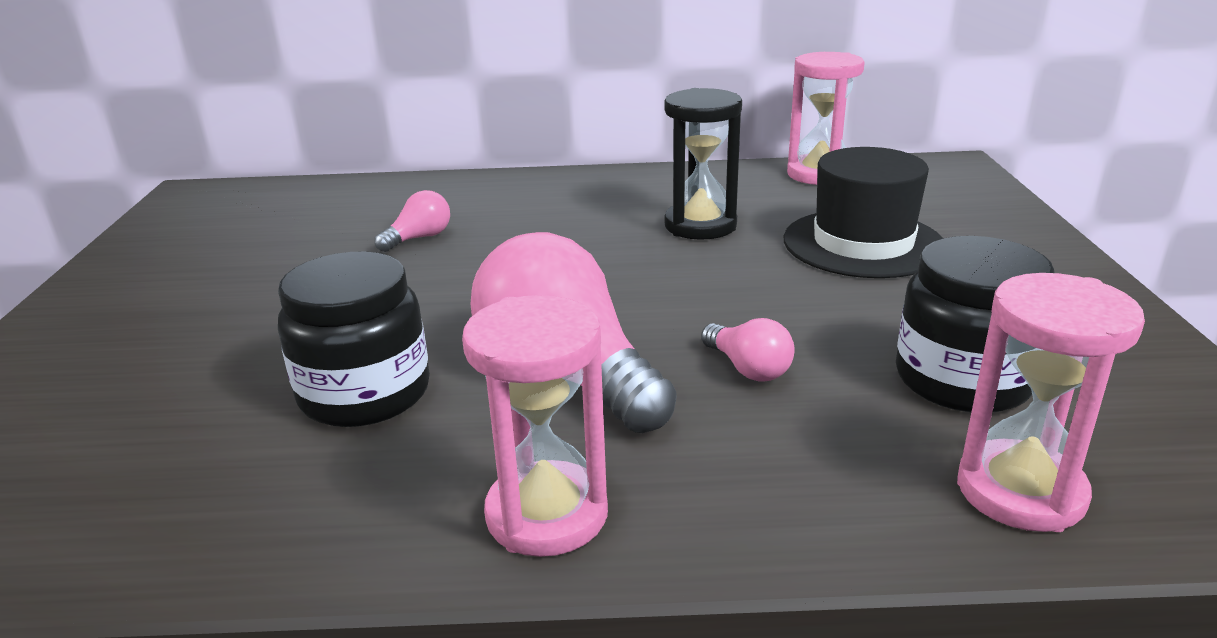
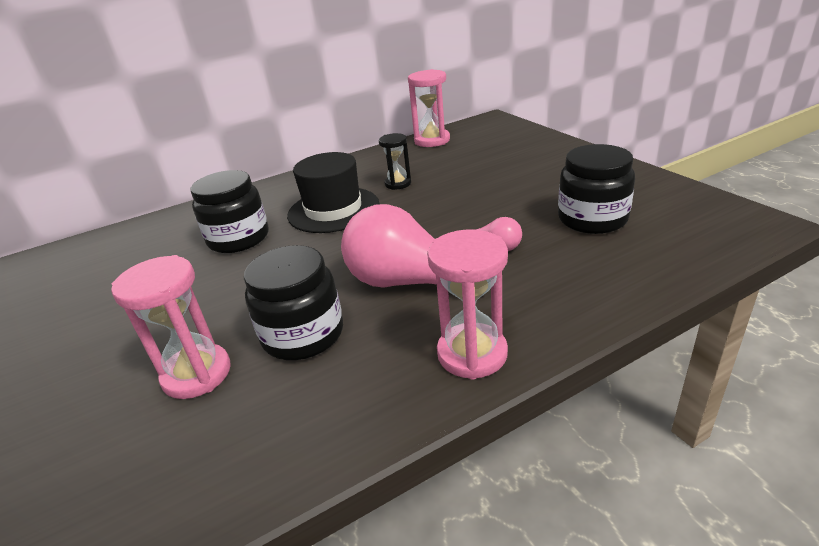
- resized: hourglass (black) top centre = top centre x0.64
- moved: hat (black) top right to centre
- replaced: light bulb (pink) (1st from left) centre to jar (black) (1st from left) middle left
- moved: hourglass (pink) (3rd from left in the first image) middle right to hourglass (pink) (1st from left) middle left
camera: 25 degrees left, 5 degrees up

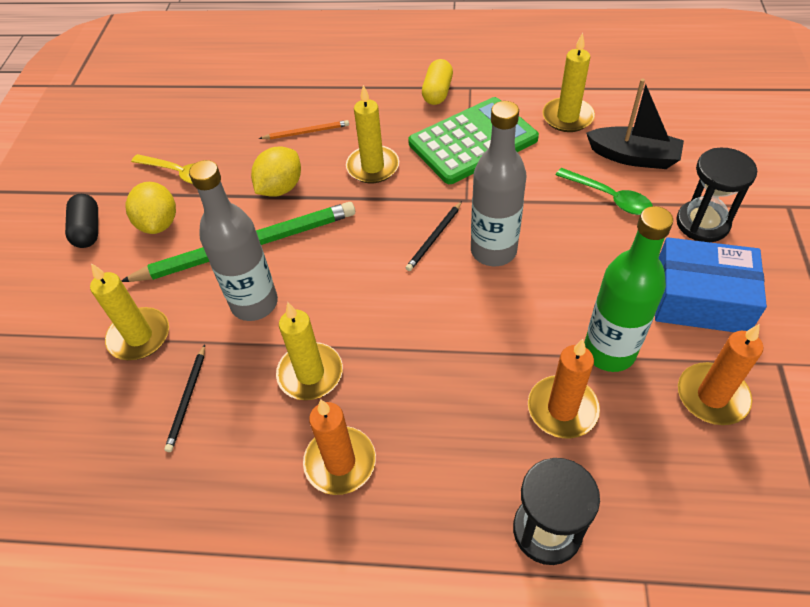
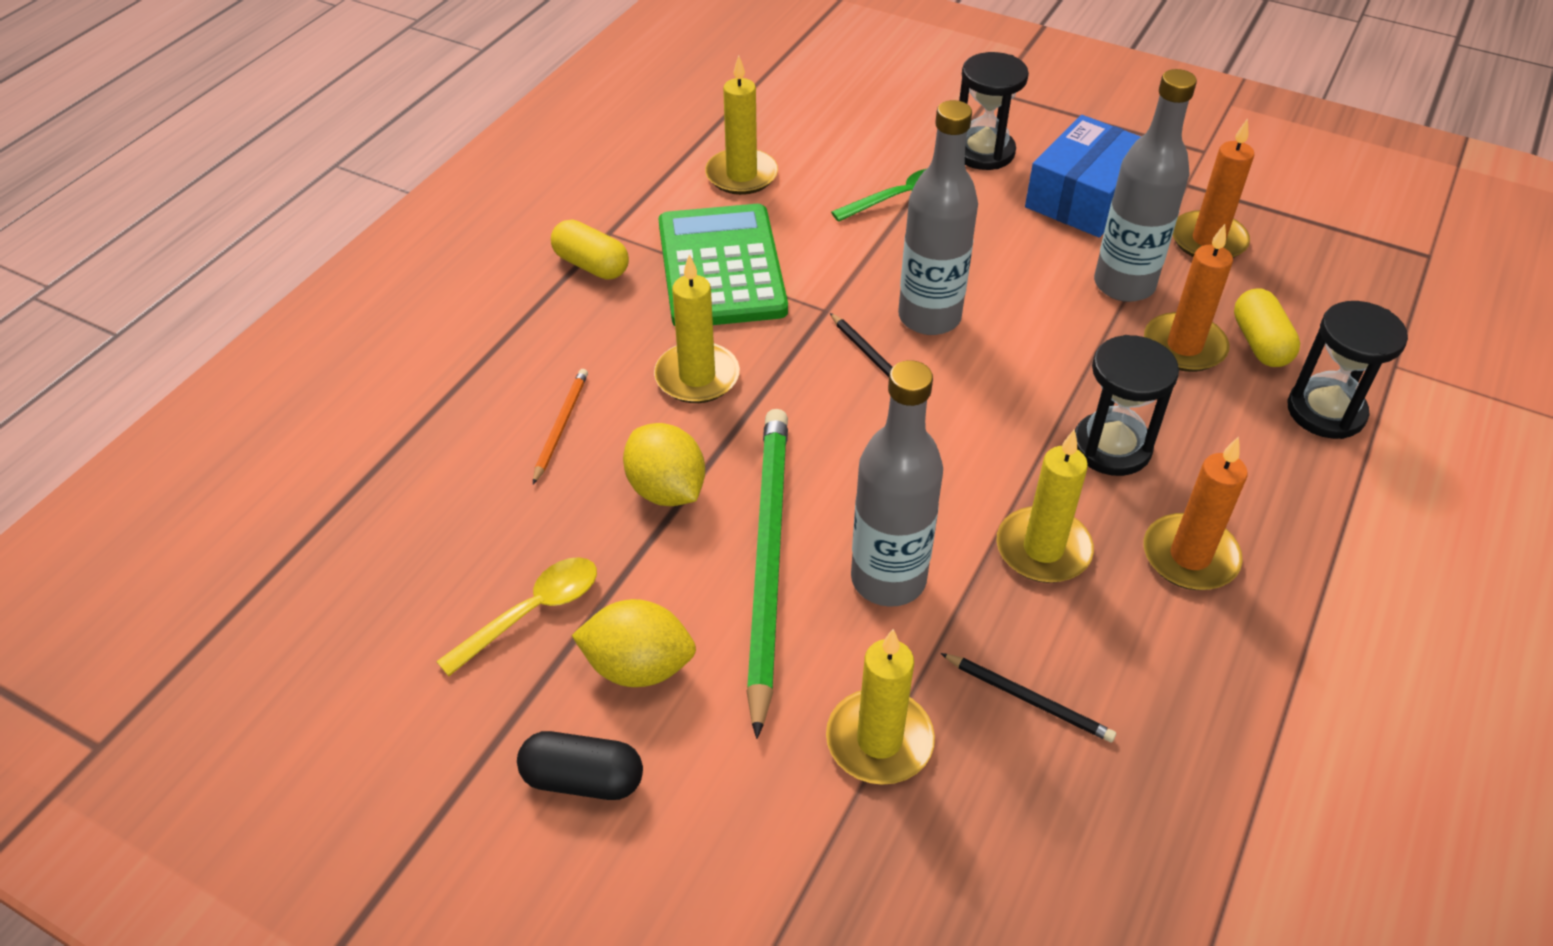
- removed: boat (black) top right
- recoloured: bottle (green) middle right to bottle (grey) (3rd from left) top right
- added: capsule (yellow) (2nd from left) middle right
- added: hourglass (black) (2nd from left) middle right
camera: 70 degrees left, 5 degrees down

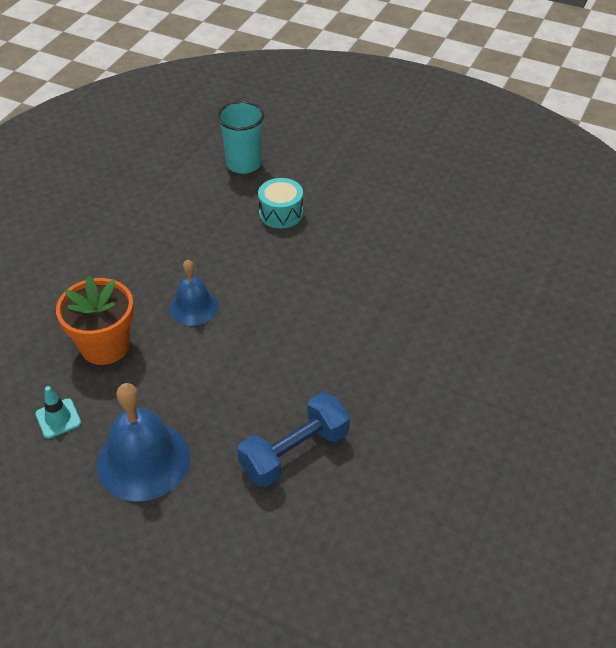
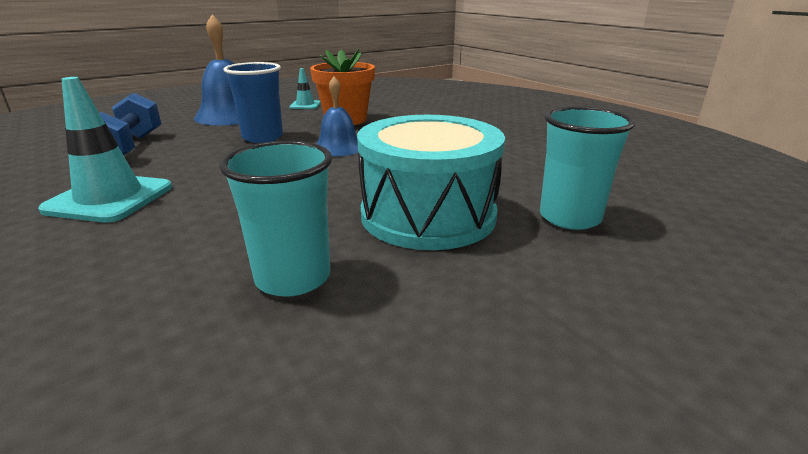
- resized: drum (turquoise) top centre = centre x1.91
- added: cup (blue) top left
- added: traffic cone (turquoise) (1st from left) top left
- added: cup (turquoise) (1st from left) centre
camera: 120 degrees right, 20 degrees down

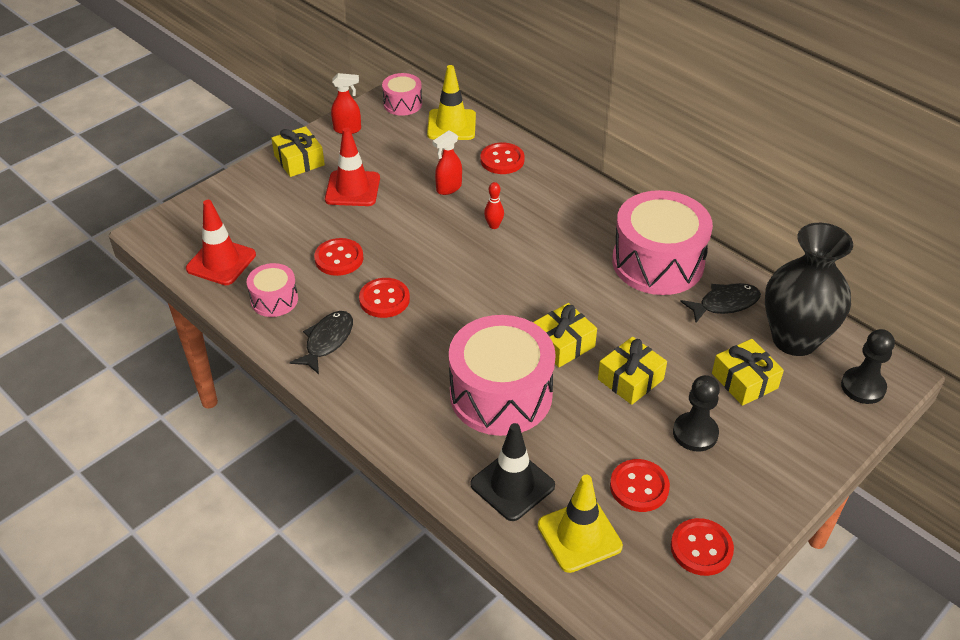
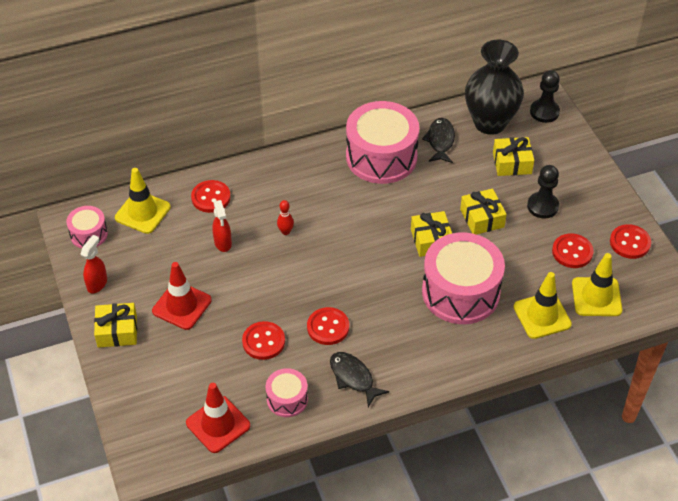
- recoloured: traffic cone (black) bottom centre to traffic cone (yellow) (2nd from left) middle right
camera: 65 degrees left, 5 degrees up

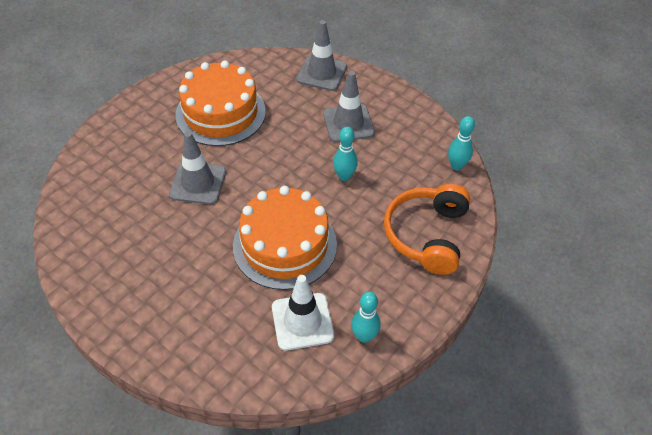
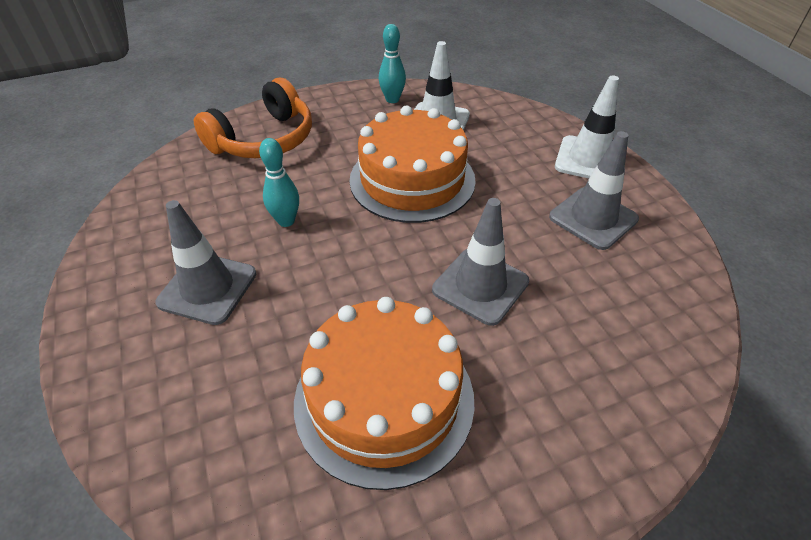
- moved: traffic cone (grey) (2nd from left in the first image) top centre to traffic cone (grey) (3rd from left) middle right
- removed: bowling pin (turquoise) (3rd from left) top right
- added: traffic cone (white) (2nd from left) top right
camera: 150 degrees left, 5 degrees down

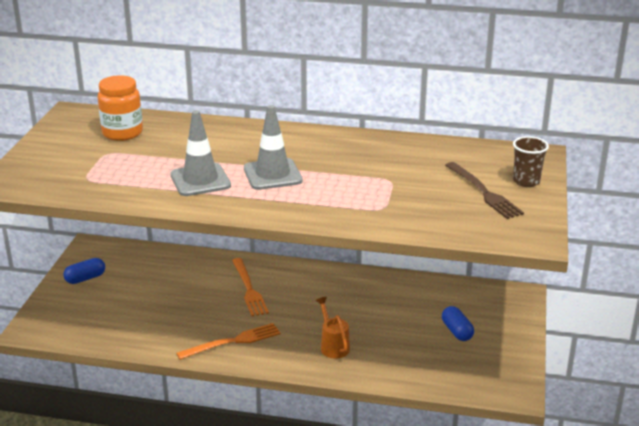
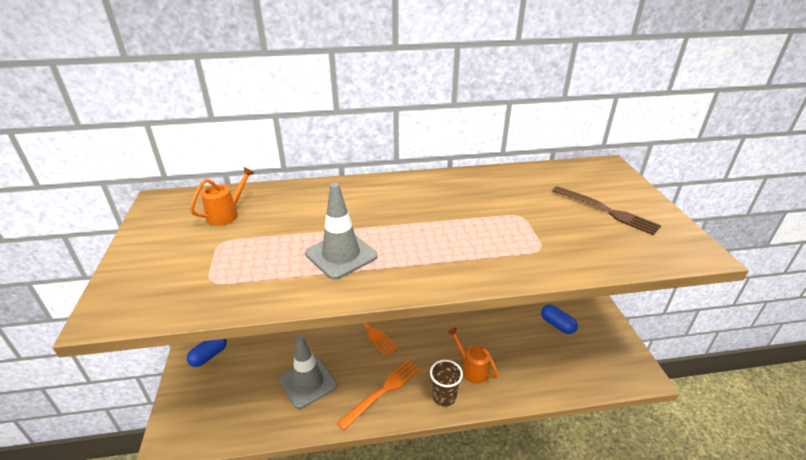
- replaced: jar (orange) top left to watering can (orange) (1st from left) middle left
- moved: traffic cone (grey) (2nd from left in the first image) centre to traffic cone (grey) (1st from left) bottom centre
- moved: cup (brown) middle right to bottom centre
camera: 20 degrees left, 5 degrees up

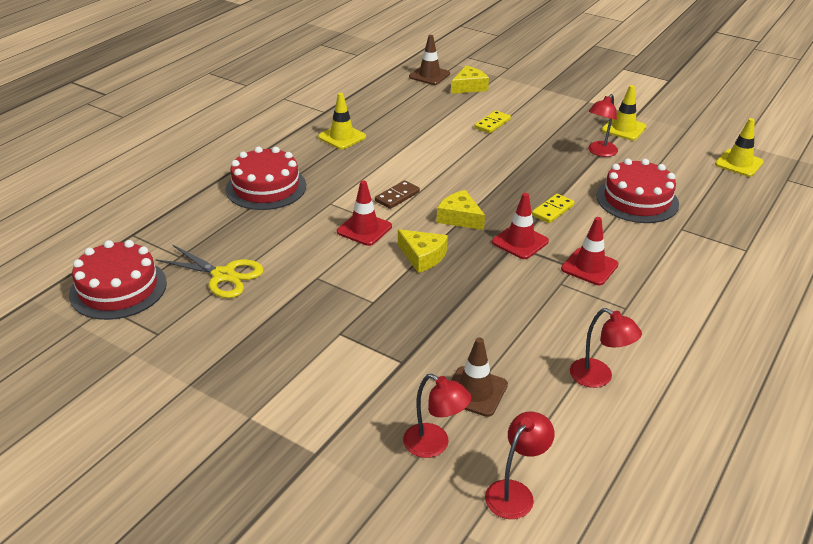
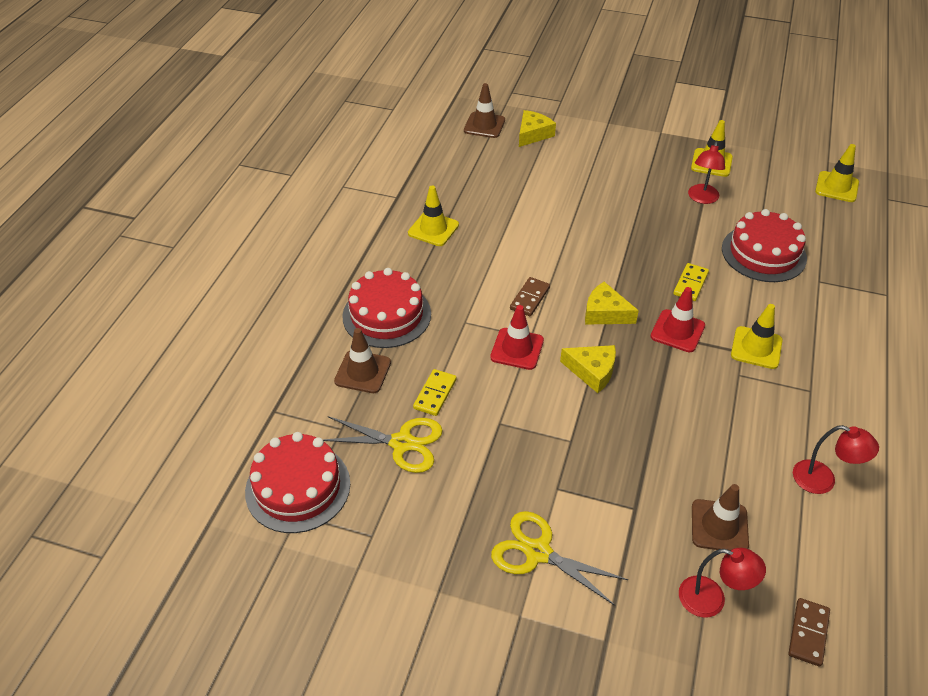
- moved: domino (yellow) (1st from left) top centre to centre
- recoloured: traffic cone (red) (3rd from left) middle right to traffic cone (yellow) (3rd from left) middle right
- replaced: lamp (red) (2nd from left) bottom centre to domino (brown) (2nd from left) bottom right
- added: traffic cone (brown) (1st from left) centre
- added: scissors (yellow) (2nd from left) bottom centre
camera: 15 degrees left, 10 degrees up

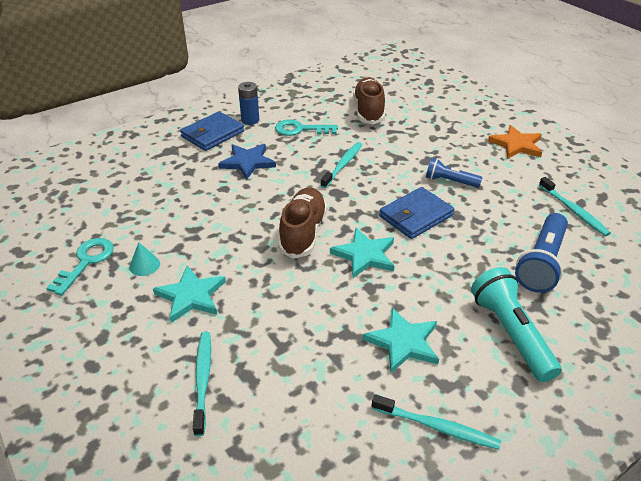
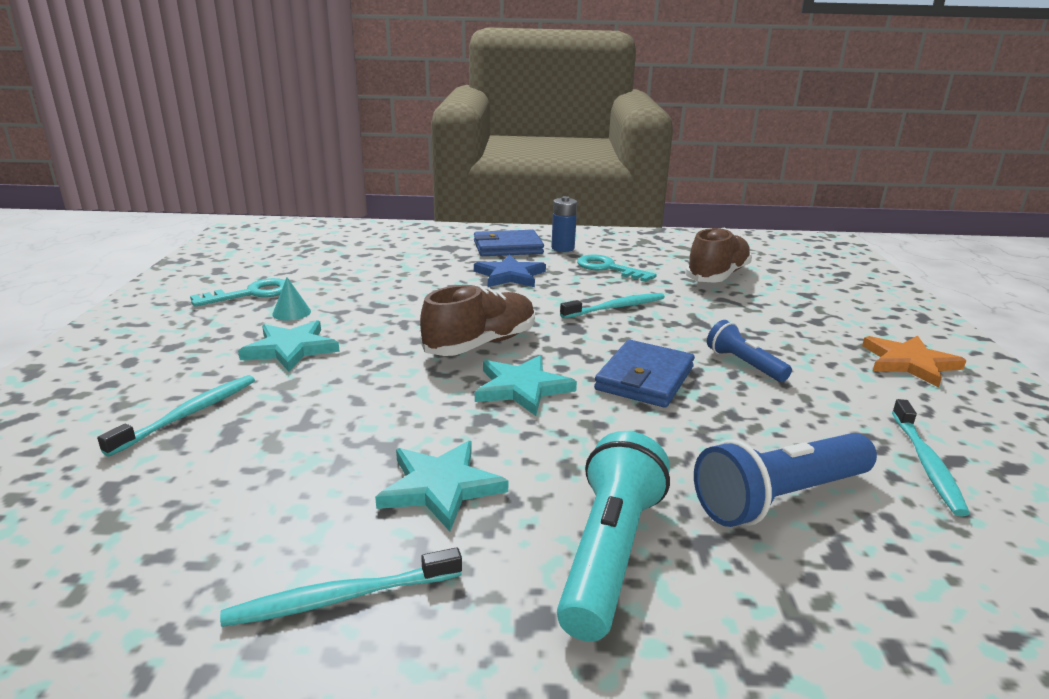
- turned: wallet (blue) (2nd from left) centre = centre 60 degrees counterclockwise
- turned: toothbrush (turquoise) (3rd from left in the first image) bottom right = bottom left 105 degrees clockwise
camera: 35 degrees right, 15 degrees down

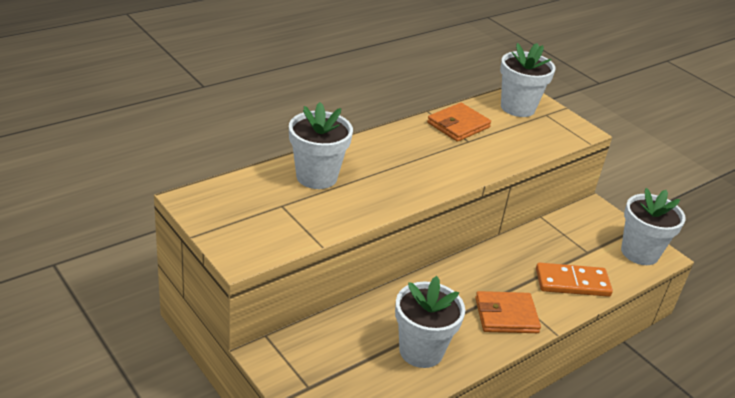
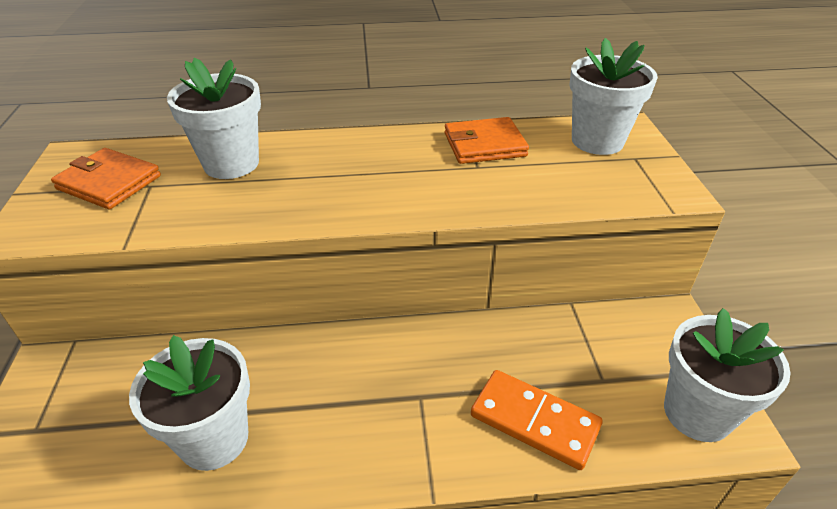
- moved: wallet (orange) (2nd from left in the first image) bottom right to wallet (orange) (1st from left) middle left
camera: 35 degrees right, 5 degrees up

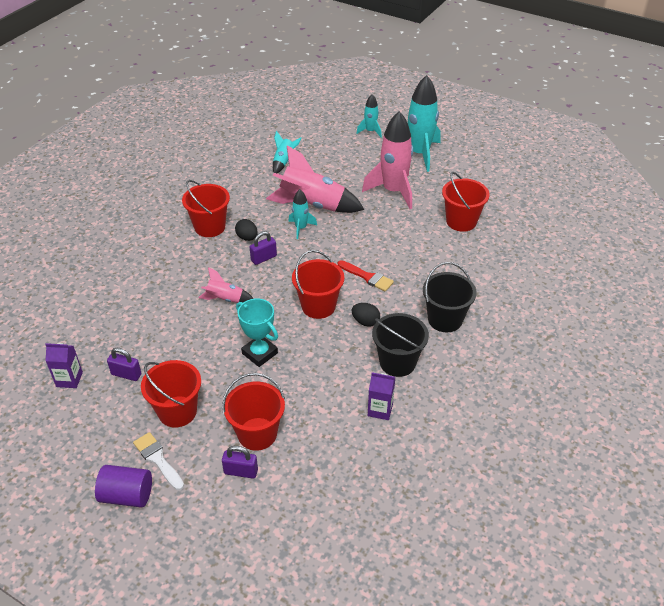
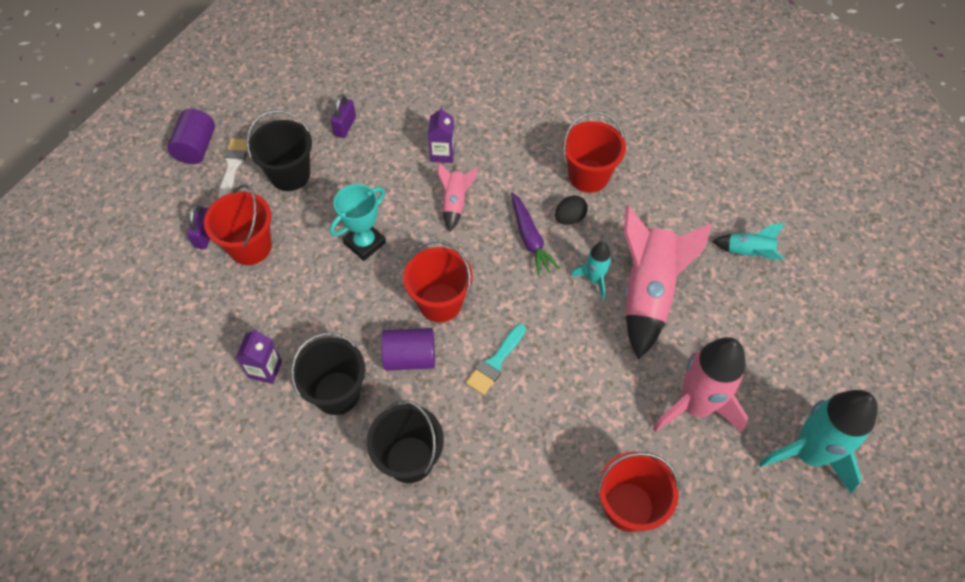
- removed: rocket (turquoise) (3rd from left) top centre
- replaced: padlock (purple) (3rd from left) centre to carrot (purple) centre
- recoloured: brush (red) centre to brush (turquoise) centre
- replaced: egg (black) (2nd from left) centre to cylinder (purple) (2nd from left) centre
- moved: carton (purple) (1st from left in the first image) middle left to carton (purple) (2nd from left) top centre
- recoloured: bucket (red) (1st from left) middle left to bucket (black) (1st from left) top left
- turned: brush (white) bottom left = top left 45 degrees counterclockwise
camera: 90 degrees right, 15 degrees up

